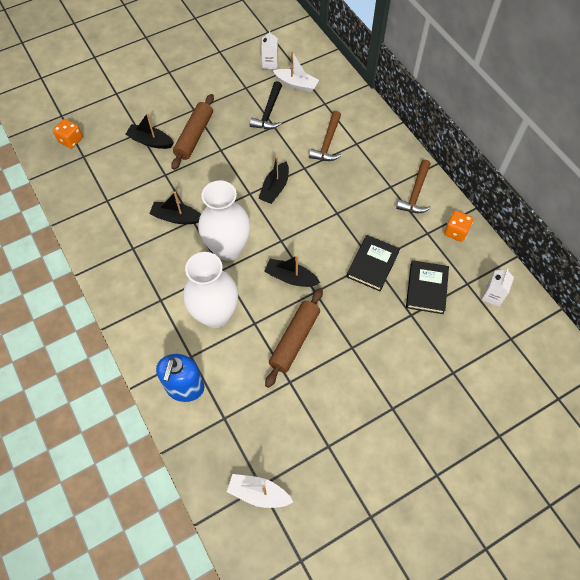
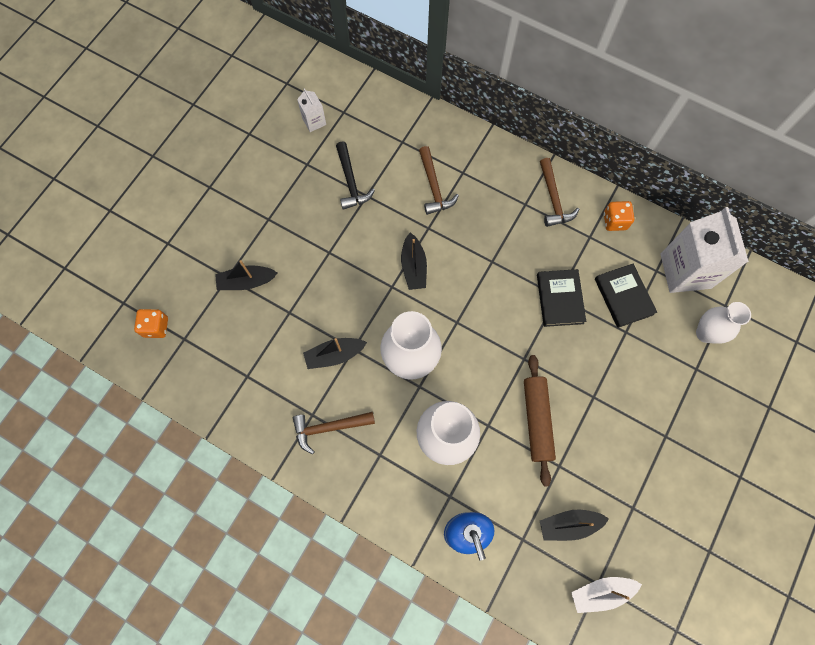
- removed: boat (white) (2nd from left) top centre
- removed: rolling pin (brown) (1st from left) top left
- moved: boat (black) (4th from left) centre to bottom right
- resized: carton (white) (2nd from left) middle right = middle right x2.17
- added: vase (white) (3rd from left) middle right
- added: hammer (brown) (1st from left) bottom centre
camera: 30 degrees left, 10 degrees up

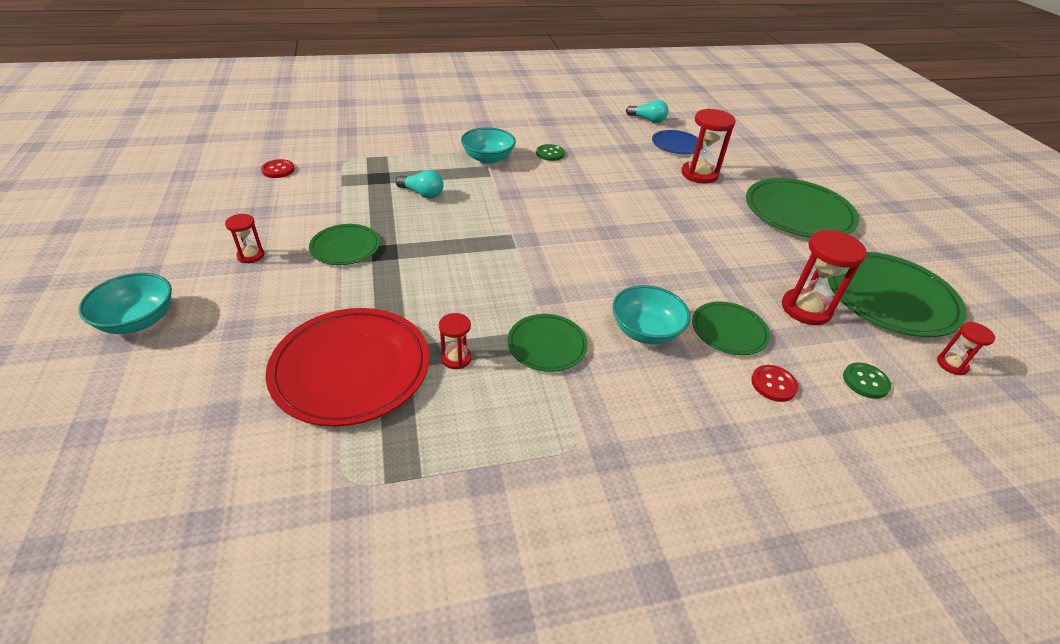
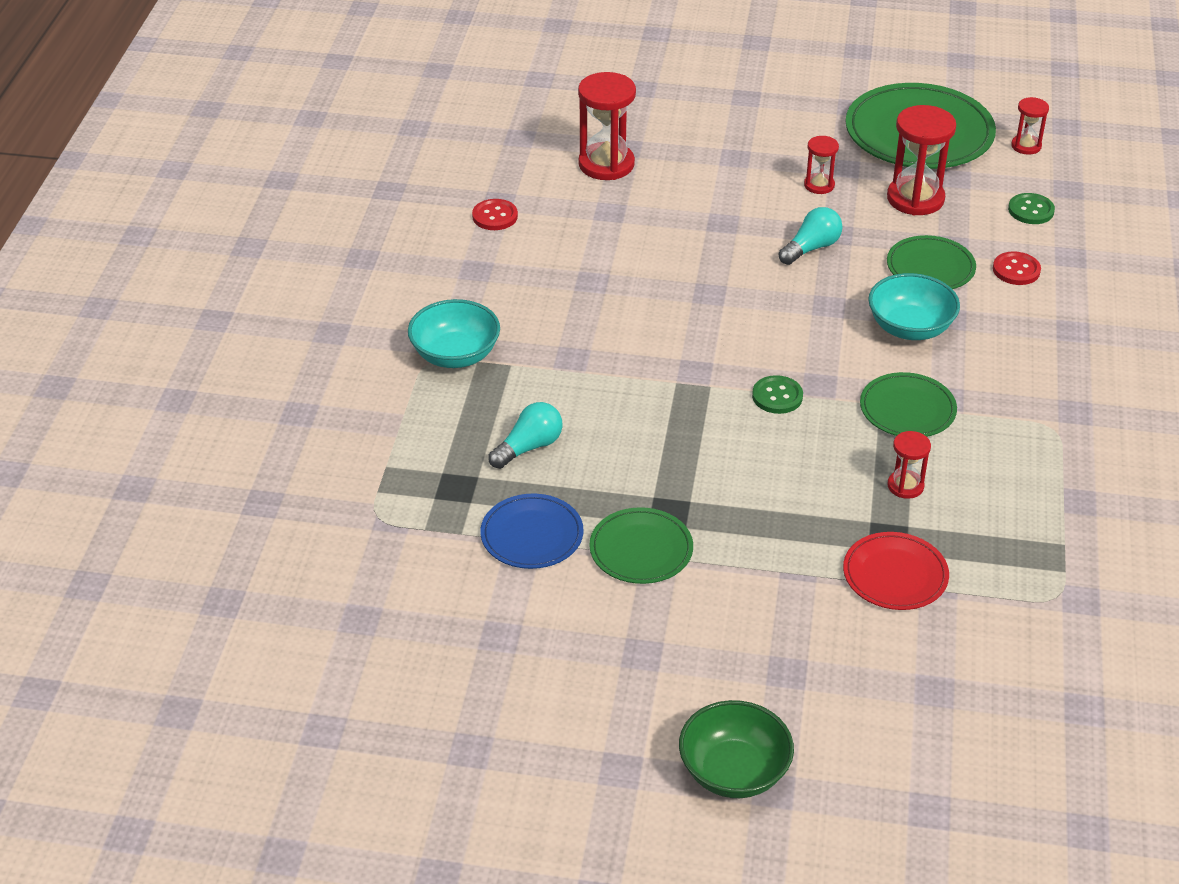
- moved: light bulb (turquoise) (2nd from left) top centre to top right
- moved: plate (blue) top centre to centre
- moved: button (green) (1st from left) top centre to centre
- moved: button (red) (1st from left) top left to top centre
- removed: plate (green) (4th from left) top right
- moved: hourglass (red) (1st from left in the first image) middle left to hourglass (red) (2nd from left) top right
- recoloured: bowl (turquoise) (1st from left) middle left to bowl (green) bottom centre
- resized: plate (red) middle left = middle right x0.55
camera: 65 degrees left, 0 degrees up

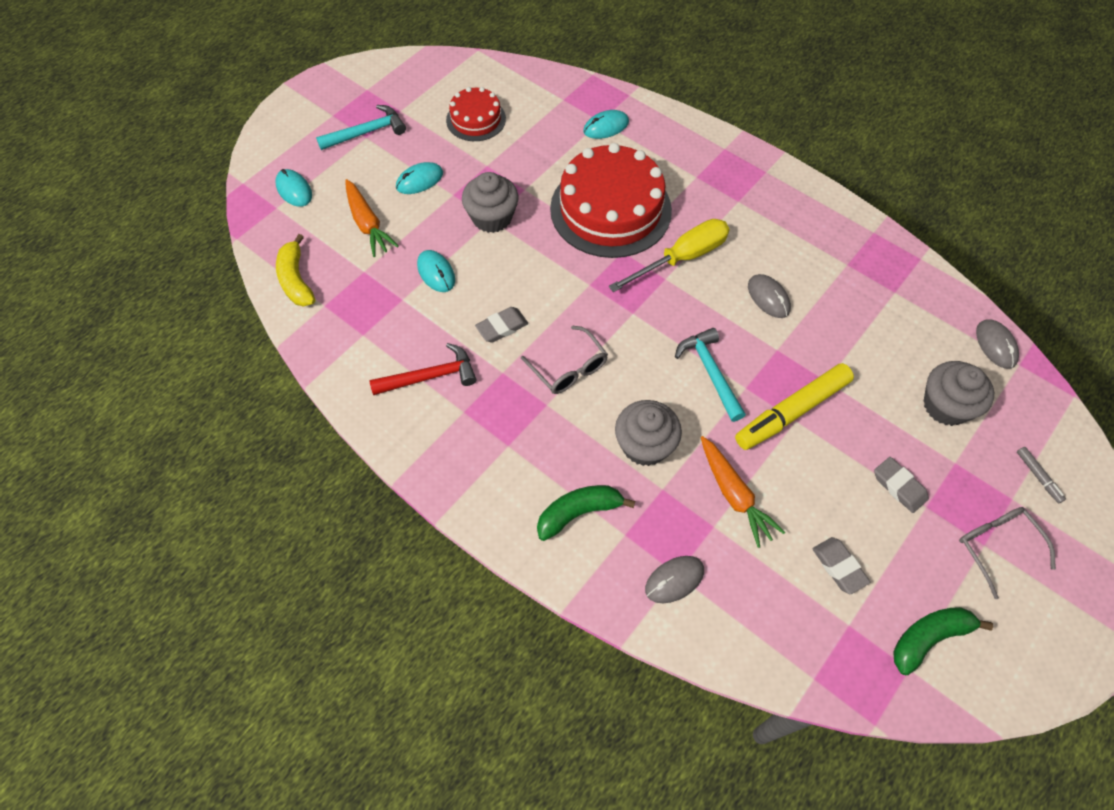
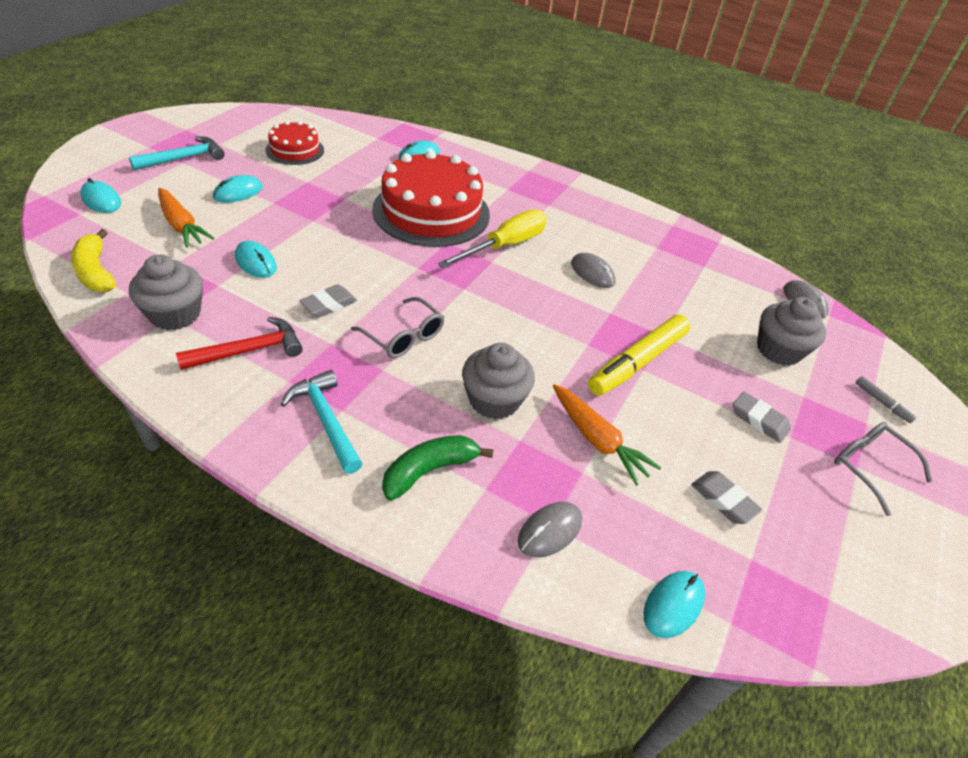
- moved: cupcake (grey) (1st from left) top centre to middle left
- moved: hammer (turquoise) (2nd from left) centre to middle left
- removed: banana (green) (2nd from left) bottom right
- added: mouse (turquoise) (5th from left) bottom right
camera: 15 degrees left, 15 degrees down

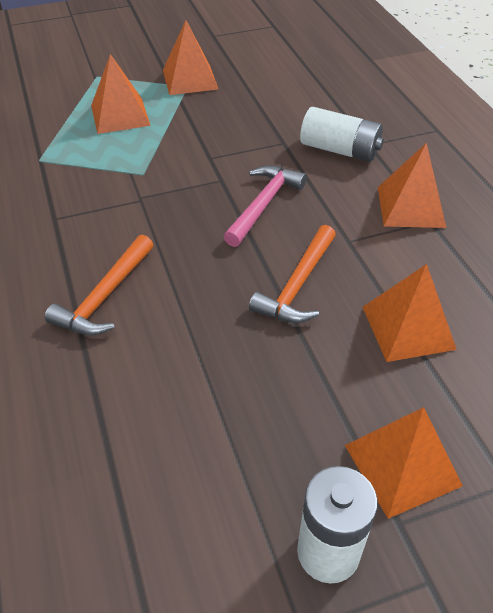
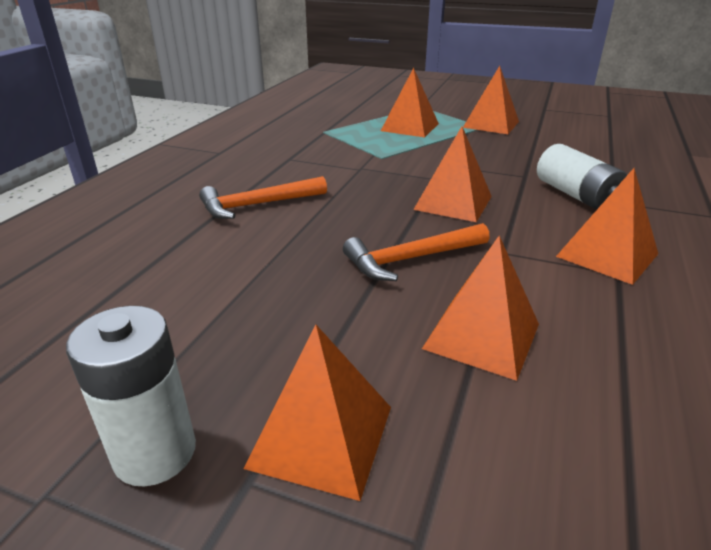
- replaced: hammer (pink) centre to pyramid (orange) (3rd from left) top centre
camera: 40 degrees right, 15 degrees down

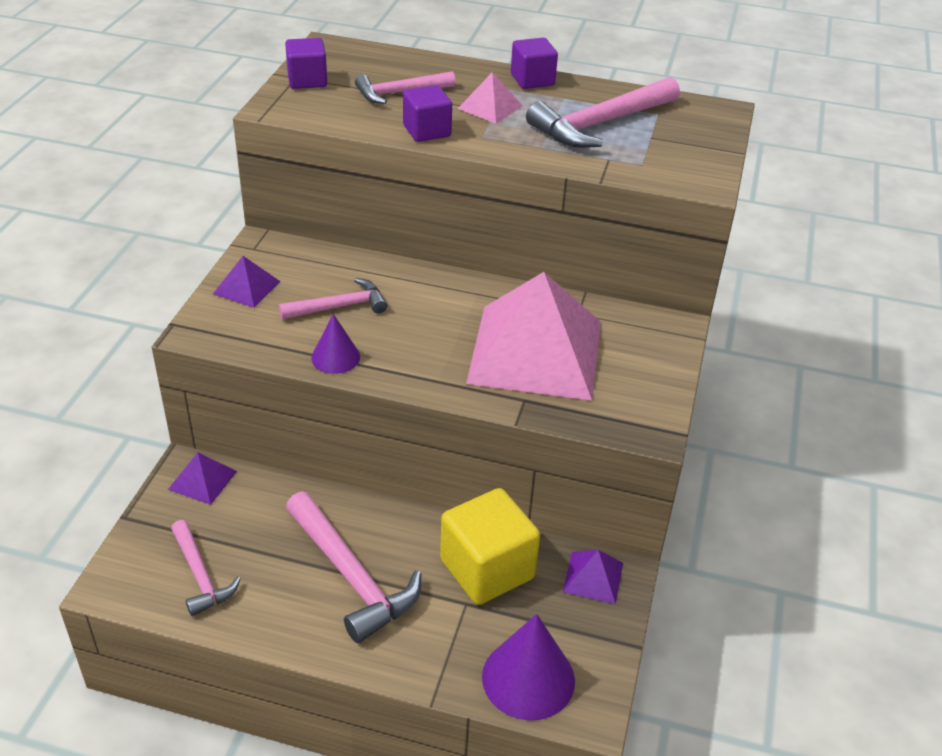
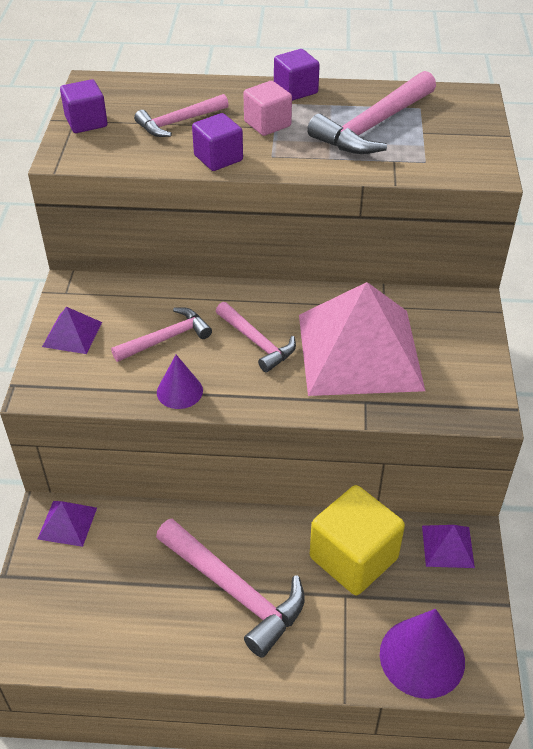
- replaced: pyramid (pink) (1st from left) top centre to cube (pink) top centre
- moved: hammer (pink) (1st from left in the first image) bottom left to hammer (pink) (4th from left) centre
camera: 10 degrees left, 5 degrees up

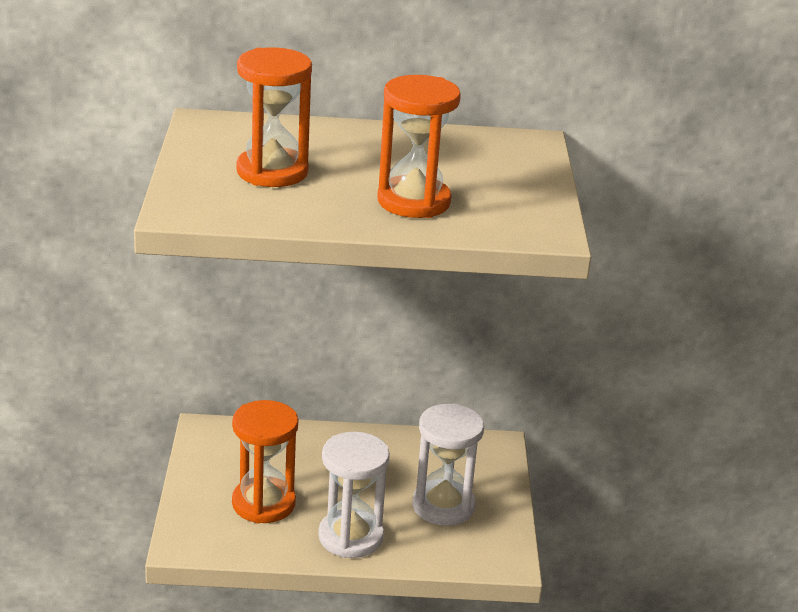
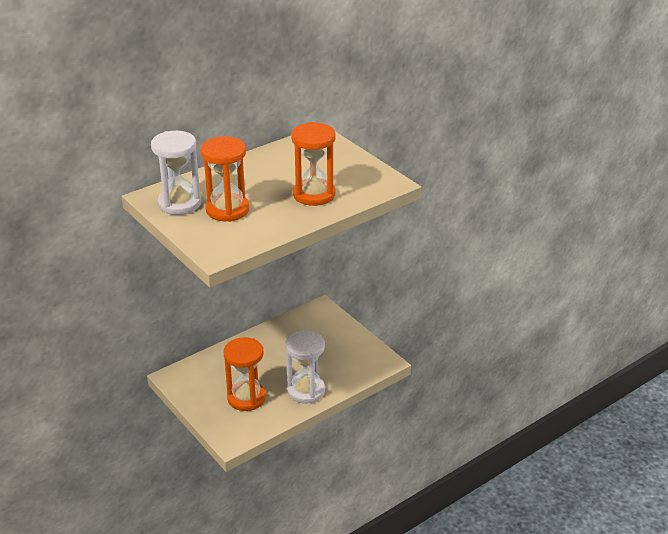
- moved: hourglass (white) (2nd from left in the first image) bottom centre to hourglass (white) (1st from left) top left
camera: 35 degrees left, 5 degrees up

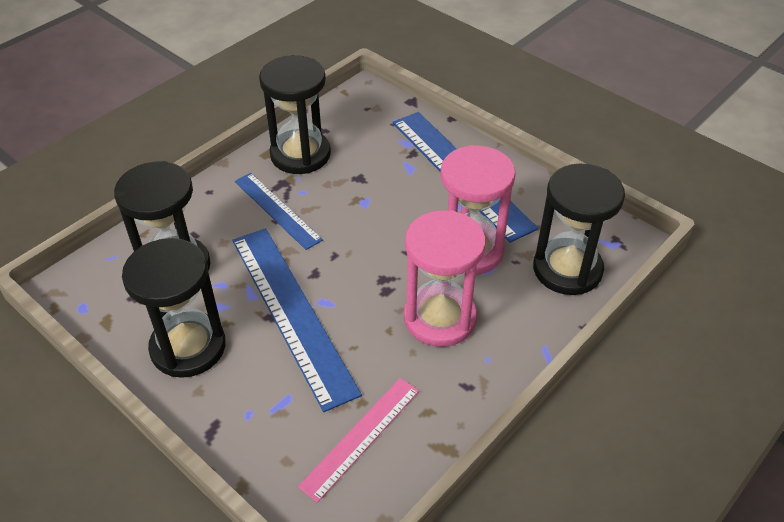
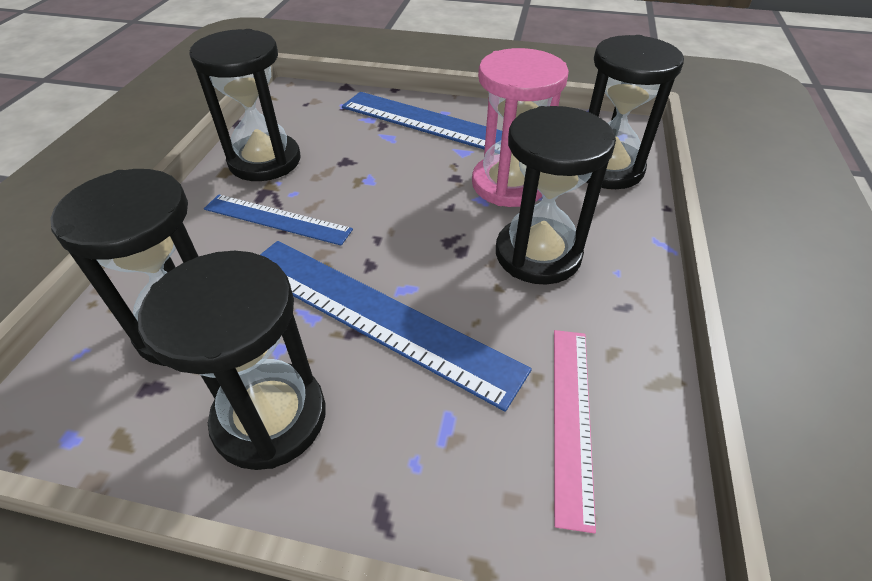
- recoloured: hourglass (pink) (1st from left) centre to hourglass (black) (4th from left) centre
camera: 30 degrees left, 0 degrees up

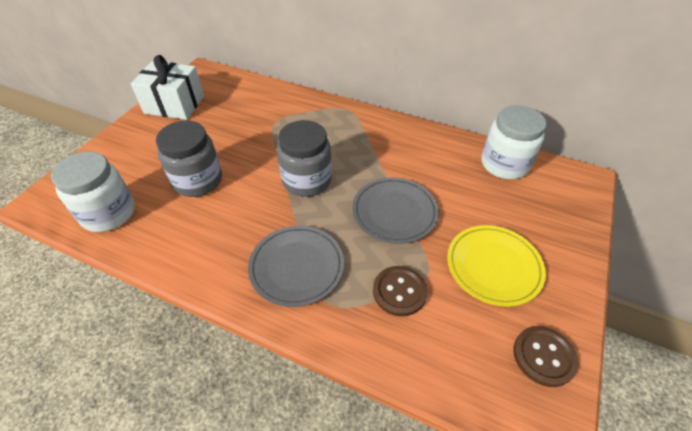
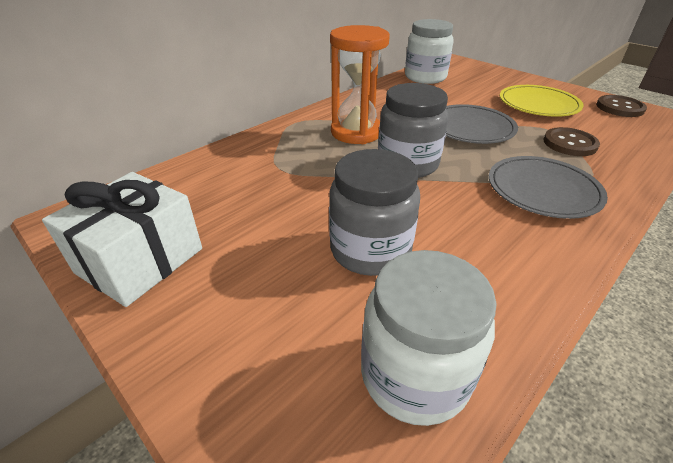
- added: hourglass (orange) top centre
camera: 70 degrees left, 10 degrees down

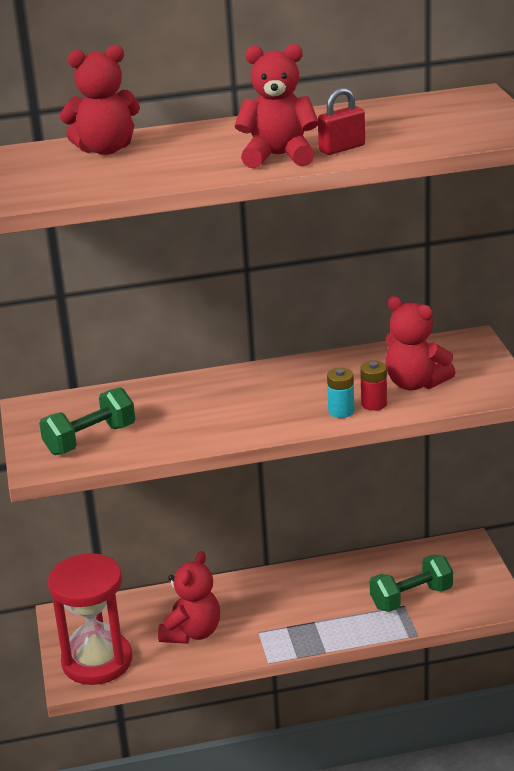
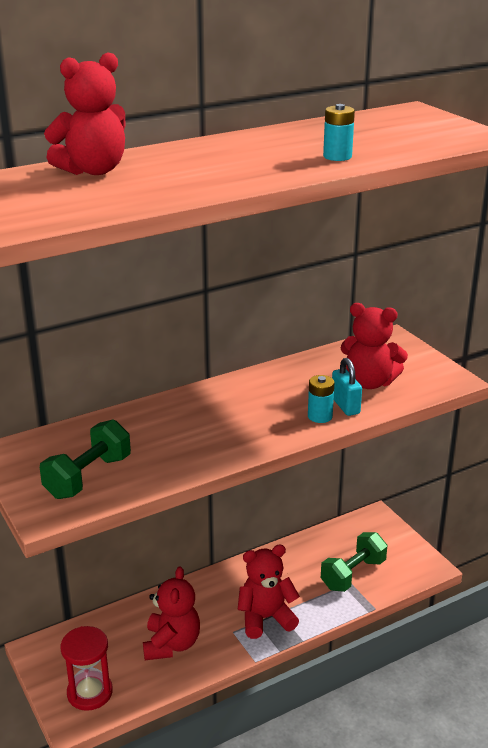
- moved: teddy bear (red) (3rd from left) top centre to bottom centre
- replaced: padlock (red) top centre to battery (turquoise) (2nd from left) top right
- replaced: battery (red) middle right to padlock (turquoise) middle right
- resized: hourglass (red) bottom left = bottom left x0.64
camera: 20 degrees left, 0 degrees up

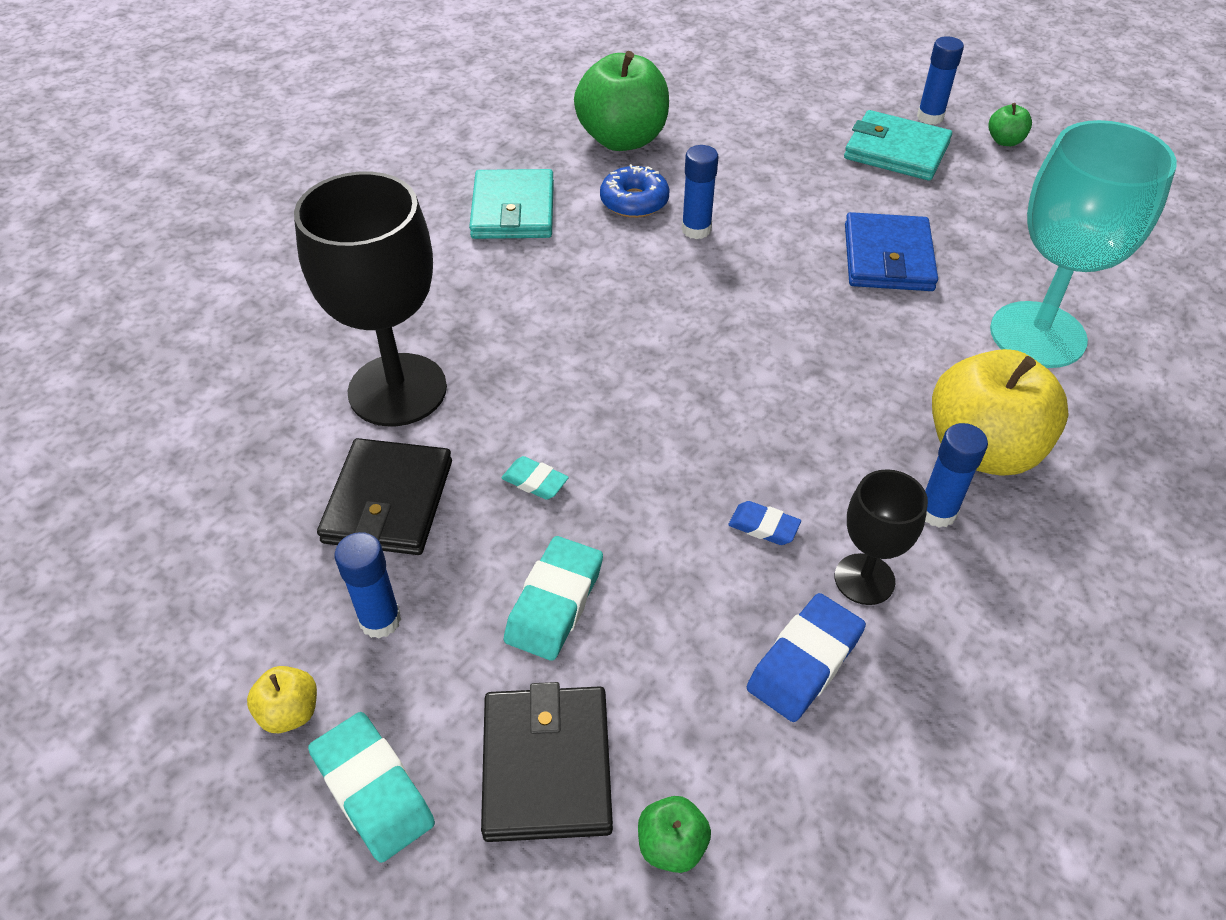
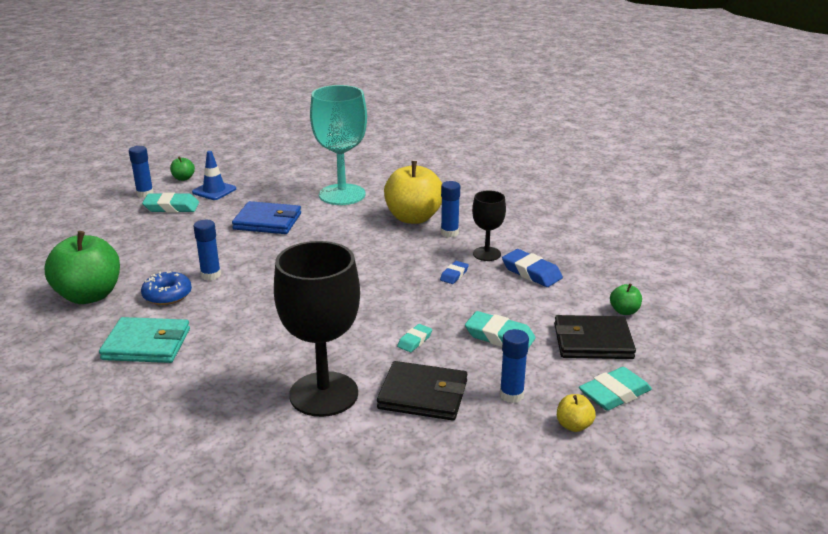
- replaced: wallet (turquoise) (2nd from left) top right to eraser (turquoise) (1st from left) middle left
- added: traffic cone (blue) top left
camera: 85 degrees left, 20 degrees down

